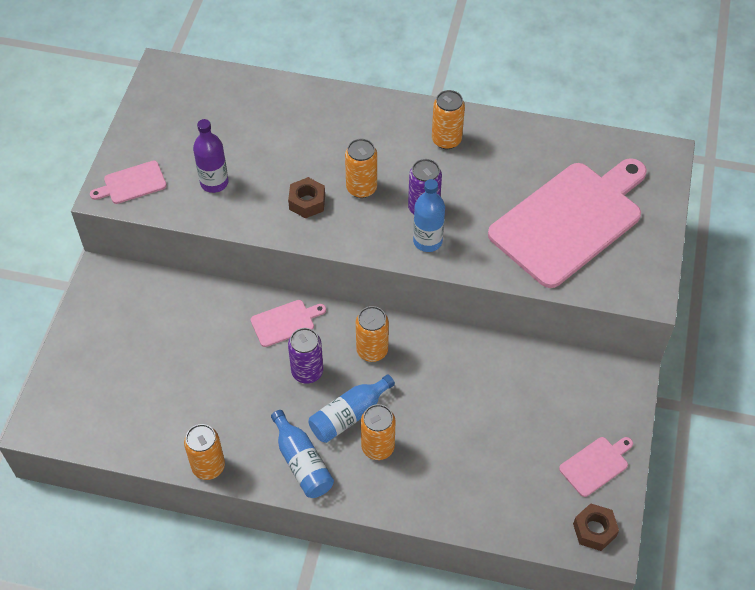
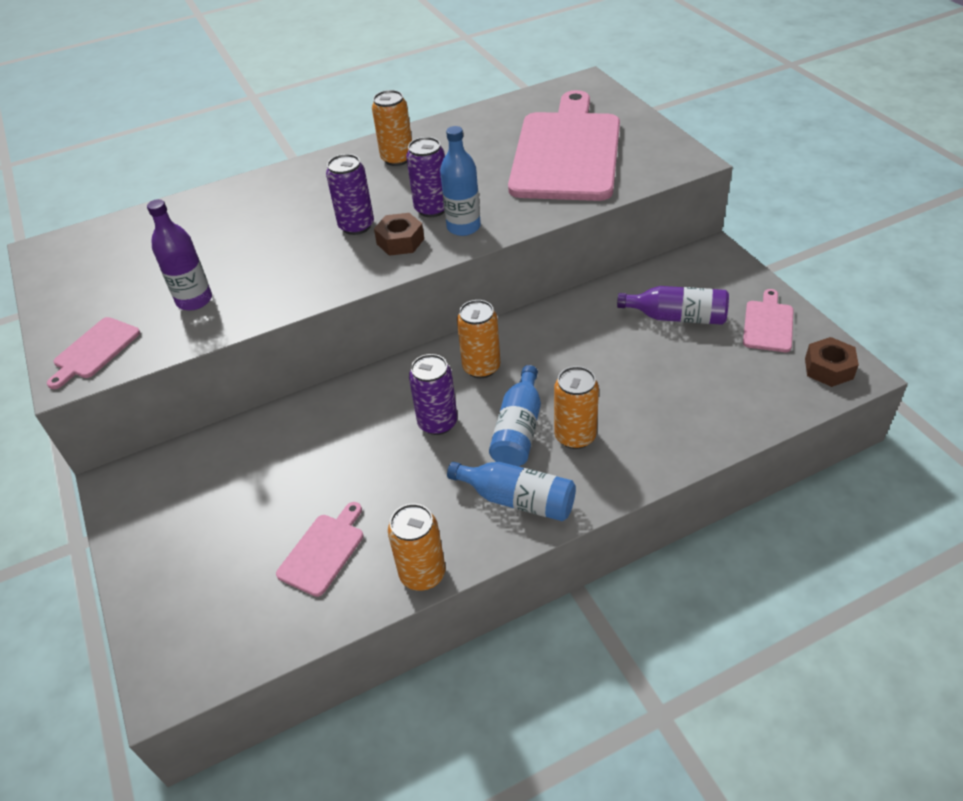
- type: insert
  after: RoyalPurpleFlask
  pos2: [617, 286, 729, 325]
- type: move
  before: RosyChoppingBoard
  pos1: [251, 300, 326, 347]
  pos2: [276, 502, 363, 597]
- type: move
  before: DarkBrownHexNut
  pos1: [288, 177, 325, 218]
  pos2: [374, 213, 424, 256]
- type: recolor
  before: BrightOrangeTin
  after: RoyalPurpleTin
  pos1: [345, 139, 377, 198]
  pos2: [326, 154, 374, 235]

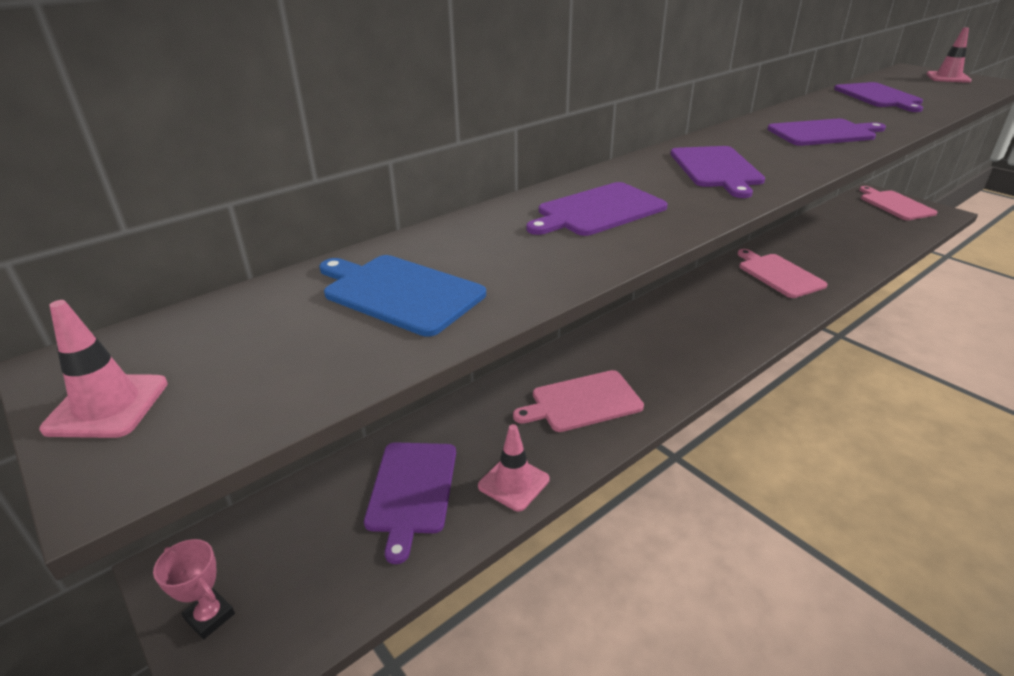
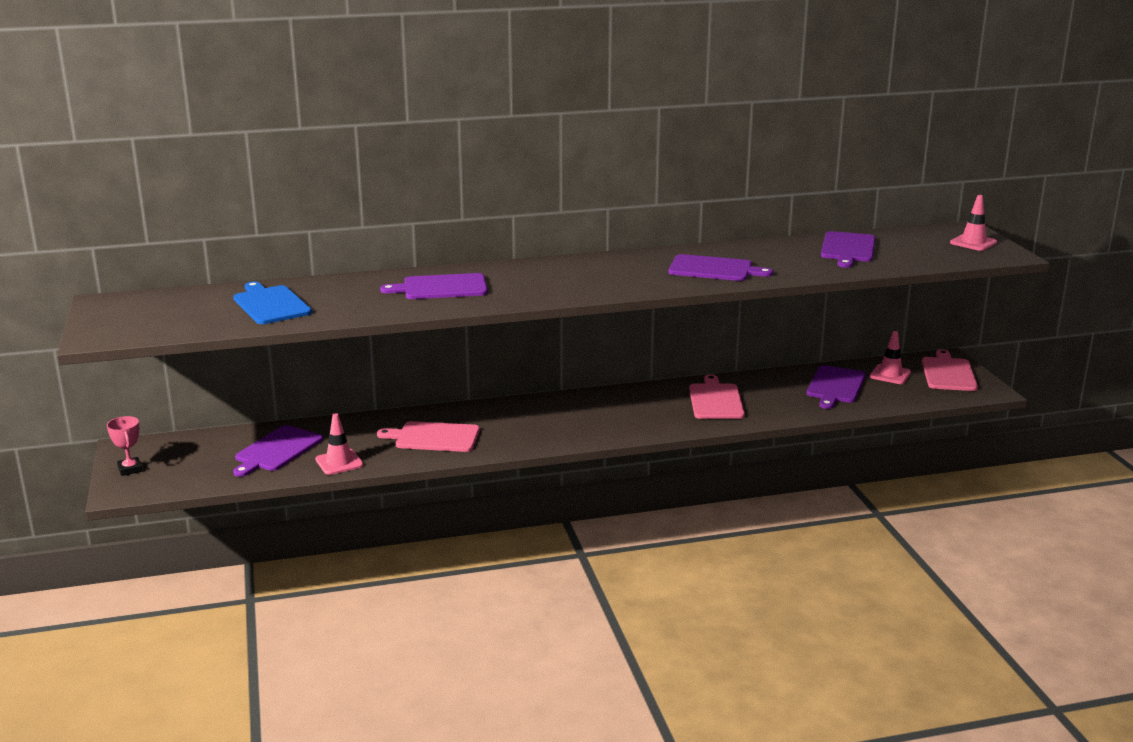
- type: move
  before: RosyTrafficCone
  pos1: [40, 300, 168, 438]
  pos2: [870, 331, 911, 384]
- type: move
  before: RoyalPurpleChoppingBoard
  pos1: [671, 146, 765, 198]
  pos2: [806, 365, 866, 409]

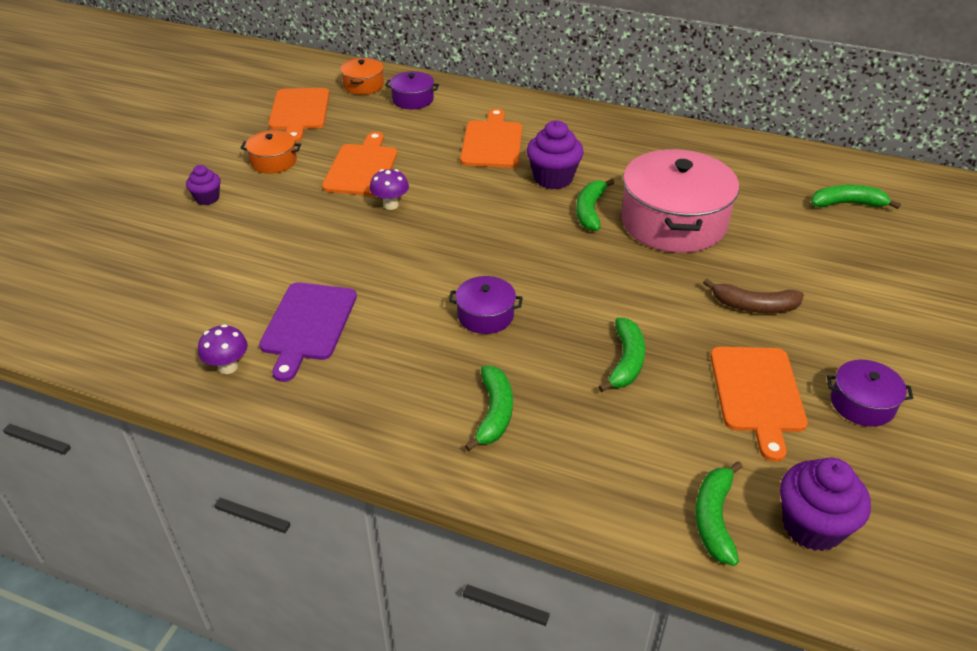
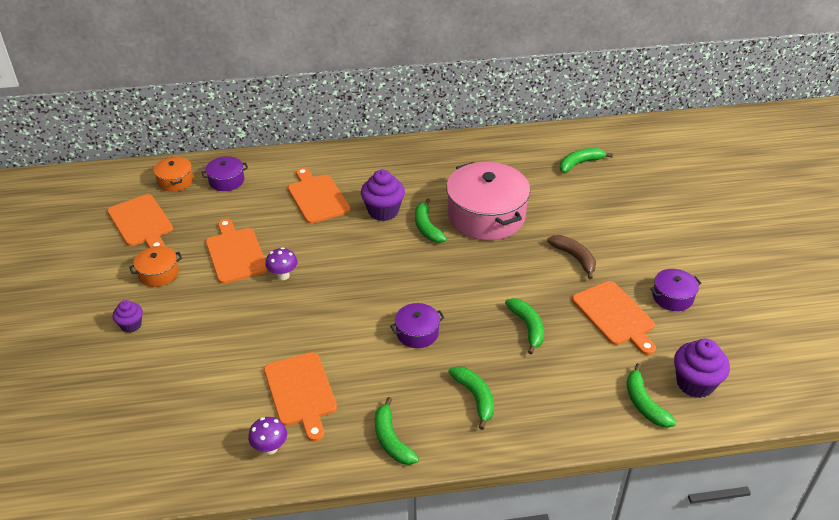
- type: insert
  after: GreenBananaFruit
  pos2: [375, 397, 419, 465]
- type: recolor
  before: RoyalPurpleChoppingBoard
  after: BrightOrangeChoppingBoard
  pos1: [259, 282, 357, 382]
  pos2: [264, 352, 337, 442]
- type: rotate
  before: DarkBrownBananaFruit
  pos1: [703, 279, 804, 313]
  pos2: [547, 235, 596, 279]
  turn: -105

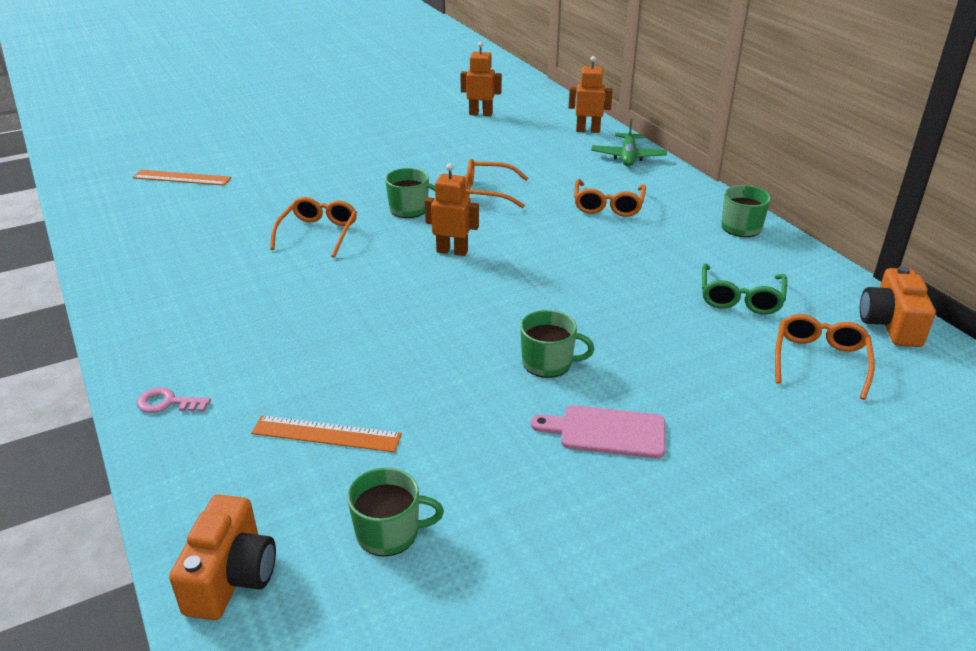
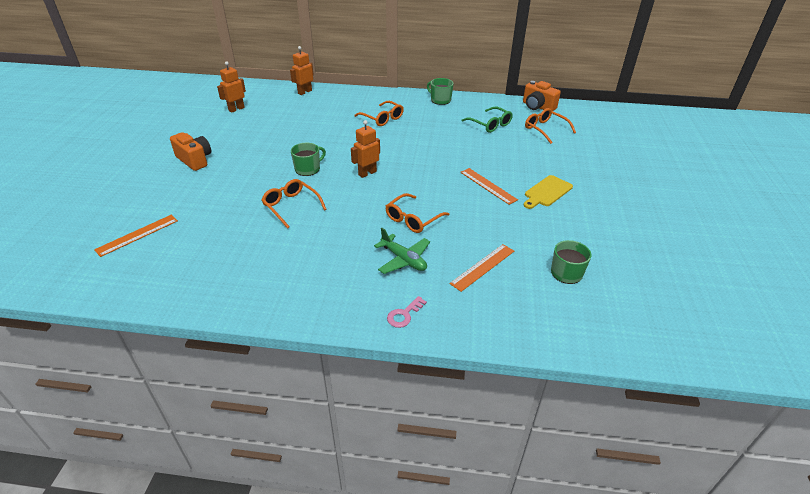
- type: move
  before: BrightOrangeCamera
  pos1: [169, 494, 276, 620]
  pos2: [170, 132, 211, 171]
- type: move
  before: BrightOrangeSpectacles
  pos1: [465, 159, 528, 208]
  pos2: [386, 193, 449, 233]
- type: move
  before: GreenAeroplane
  pos1: [591, 119, 667, 166]
  pos2: [374, 228, 430, 274]
- type: replace
  before: GreenTeaMug
  after: BrightOrangeRuler
  pos1: [520, 310, 594, 378]
  pos2: [460, 168, 518, 205]
- type: recolor
  before: RosyChoppingBoard
  after: GoldenChoppingBoard
  pos1: [531, 405, 665, 459]
  pos2: [524, 175, 573, 209]

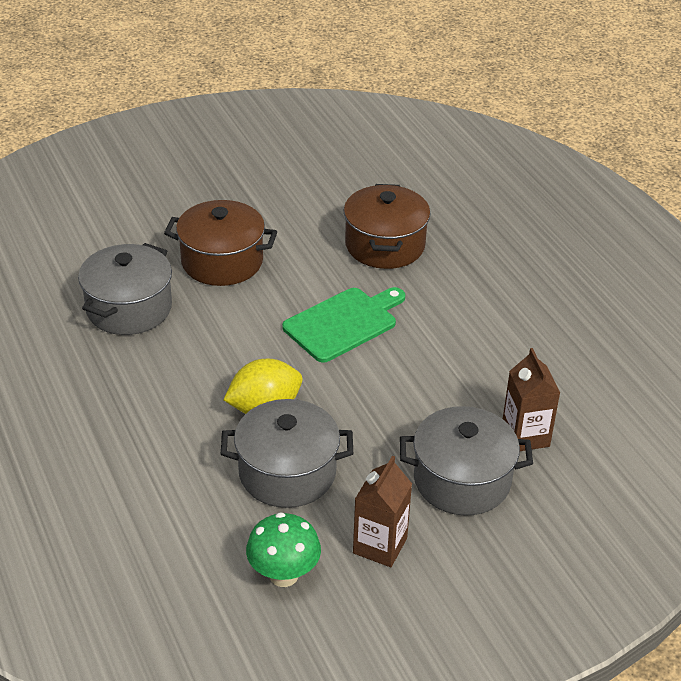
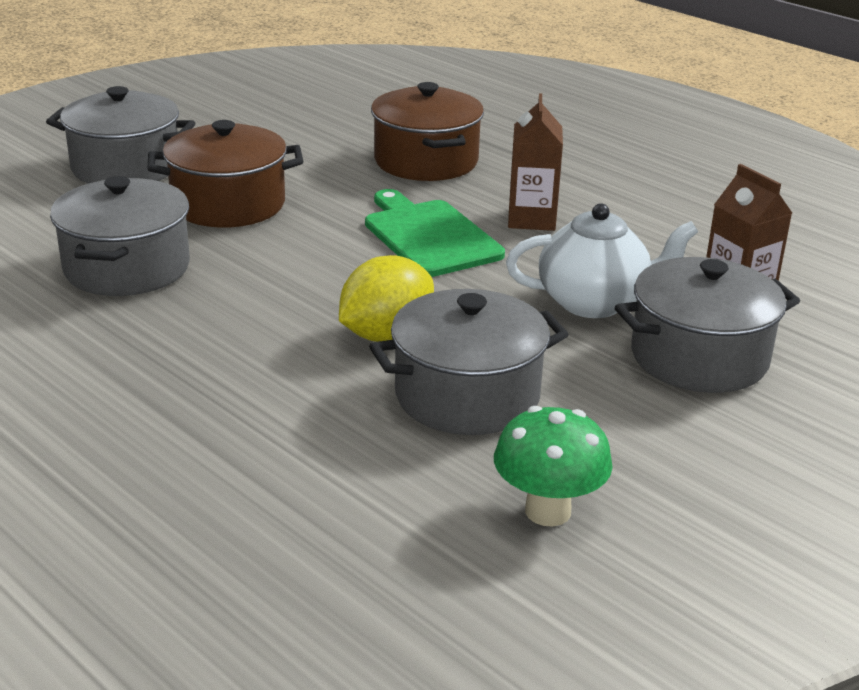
- type: insert
  after: GreyStockpot
  pos2: [46, 86, 195, 184]
- type: insert
  after: PureWhiteTeaPot
  pos2: [506, 203, 698, 318]
- type: move
  before: DarkBrownJuiceCarton
  pos1: [353, 456, 412, 567]
  pos2: [508, 93, 563, 231]
- type: rotate
  before: GreenChoppingBoard
  pos1: [282, 287, 405, 363]
  pos2: [365, 189, 505, 277]
  turn: -60

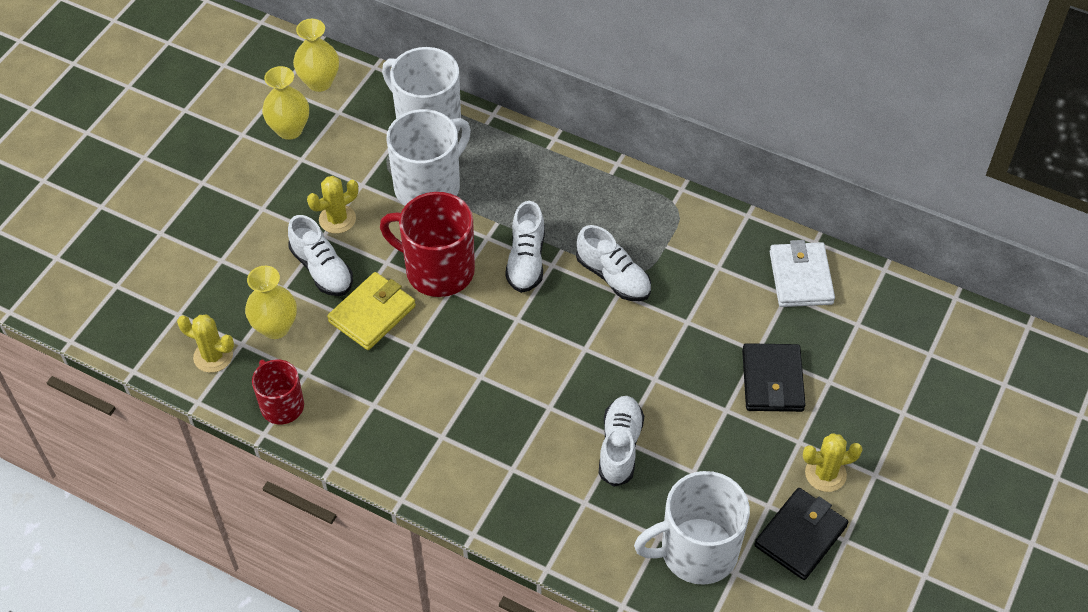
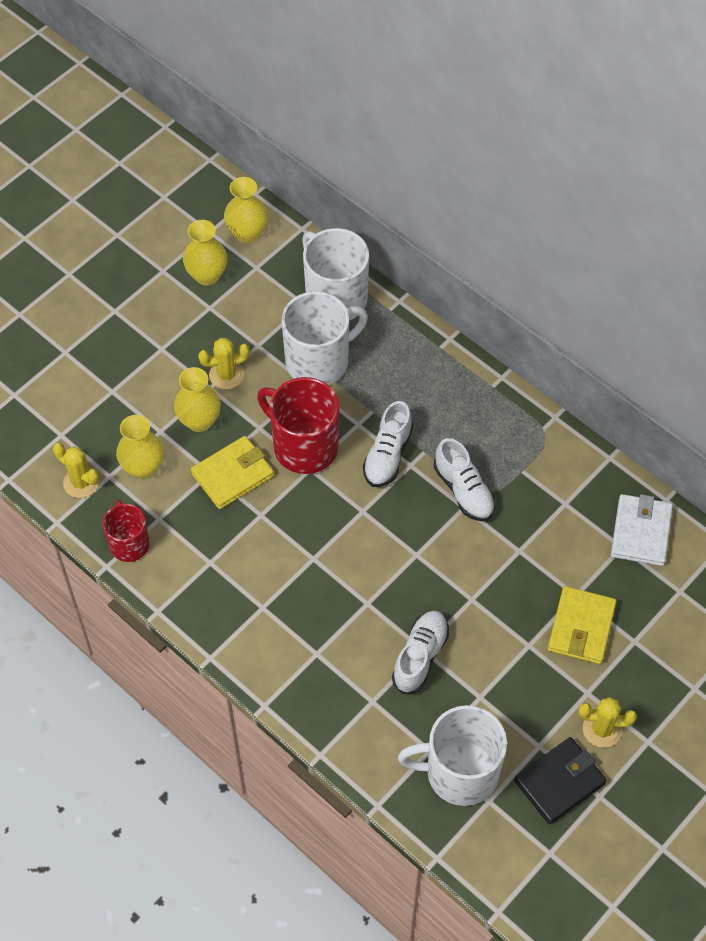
- type: replace
  before: PureWhiteSneaker
  after: GoldenVase
  pos1: [288, 215, 353, 296]
  pos2: [174, 367, 221, 432]
- type: recolor
  before: EbonyCardWallet
  after: GoldenCardWallet
  pos1: [742, 343, 806, 412]
  pos2: [548, 586, 616, 664]

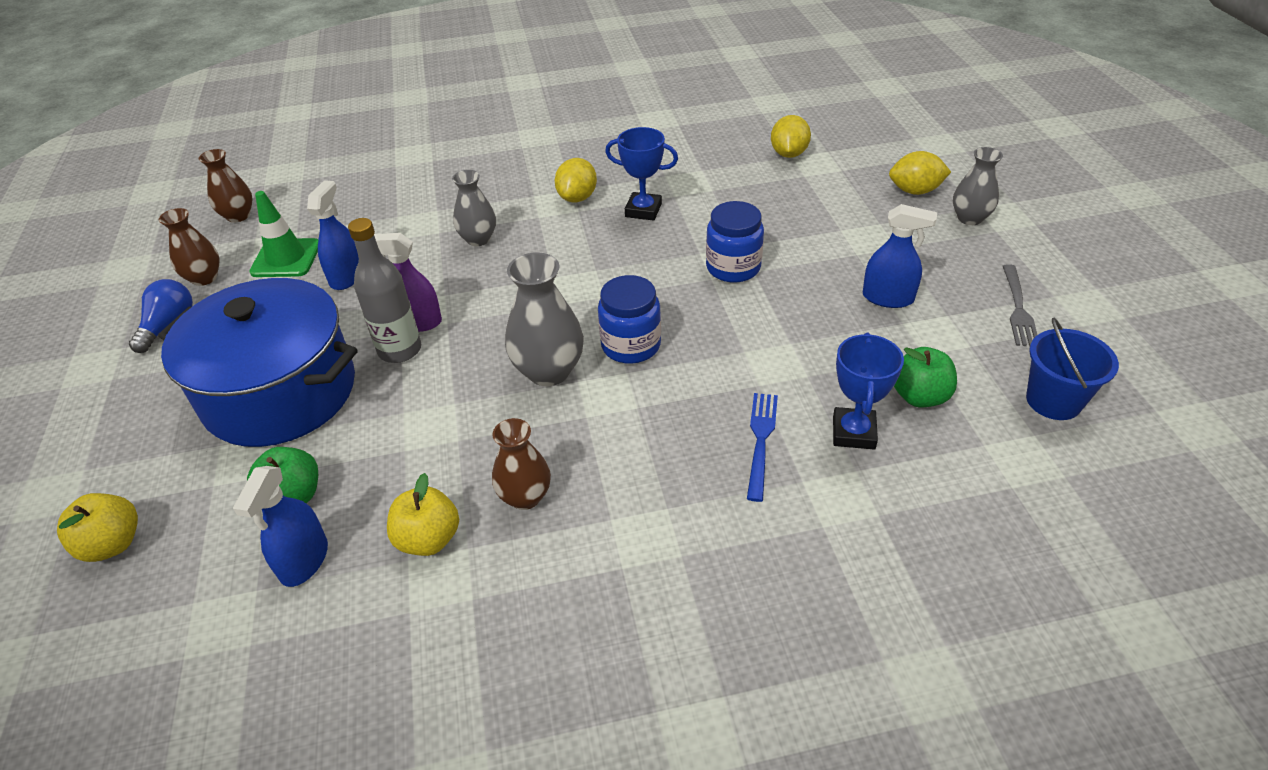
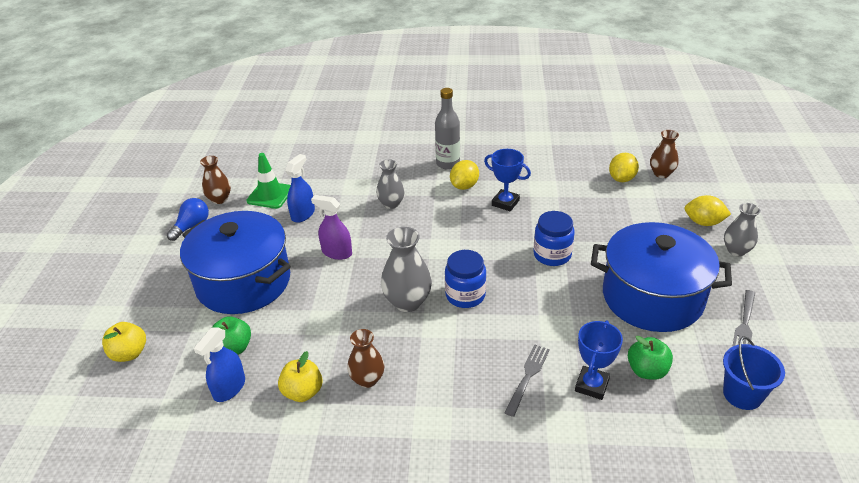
- type: move
  before: DarkBrownVase
  pos1: [199, 149, 253, 223]
  pos2: [650, 130, 679, 178]
- type: move
  before: GreyFlask
  pos1: [348, 218, 421, 363]
  pos2: [435, 88, 460, 170]
- type: replace
  before: BlueSprayCleaner
  after: BlueStockpot
  pos1: [863, 204, 937, 308]
  pos2: [591, 222, 732, 332]
- type: recolor
  before: BlueFork
  after: GreyFork
  pos1: [747, 393, 778, 502]
  pos2: [504, 344, 550, 417]

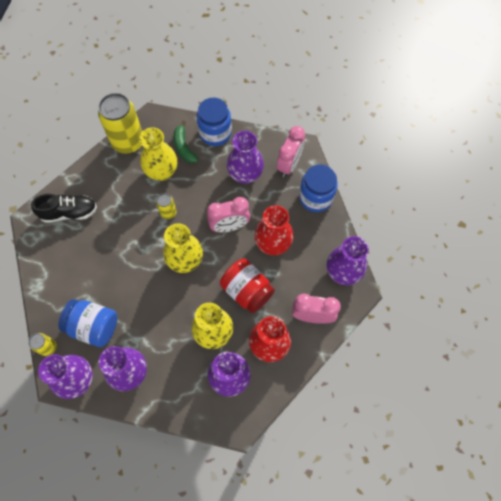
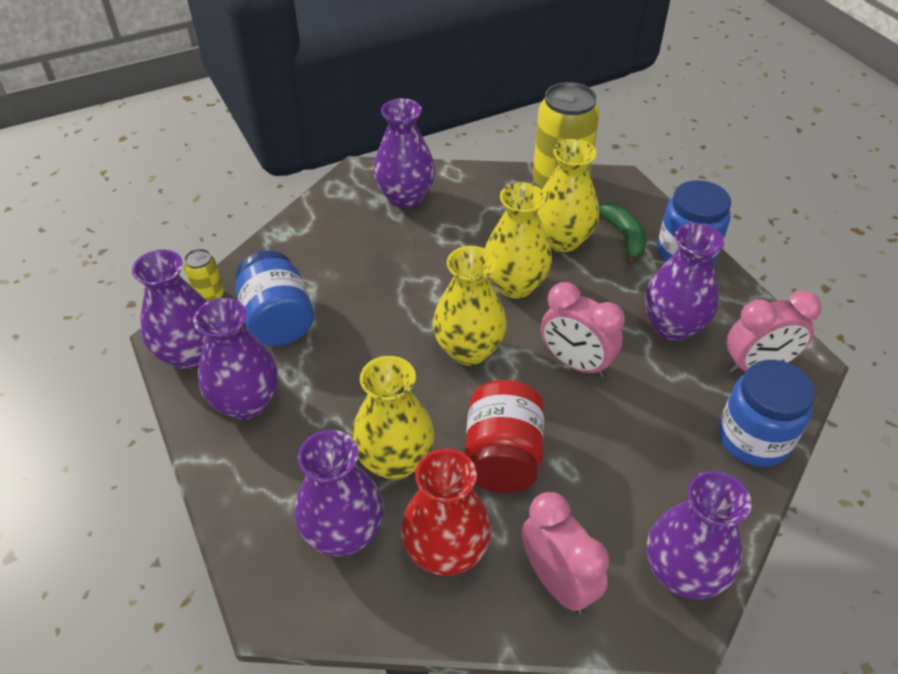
- type: delete
  before: RedVase
  pos1: [254, 205, 294, 256]
- type: replace
  before: EbonySneaker
  after: RoyalPurpleVase
  pos1: [31, 194, 97, 223]
  pos2: [373, 98, 435, 208]
- type: replace
  before: GoldenTin
  after: GoldenVase
  pos1: [156, 193, 176, 219]
  pos2: [485, 182, 552, 298]
- type: rotate
  before: GreenBananaFruit
  pos1: [174, 120, 199, 163]
  pos2: [599, 202, 646, 265]
  turn: 135

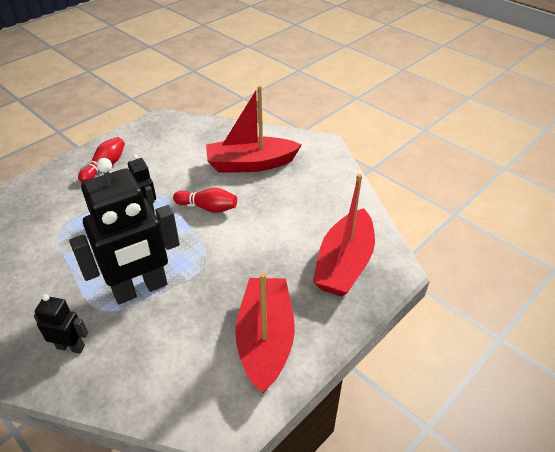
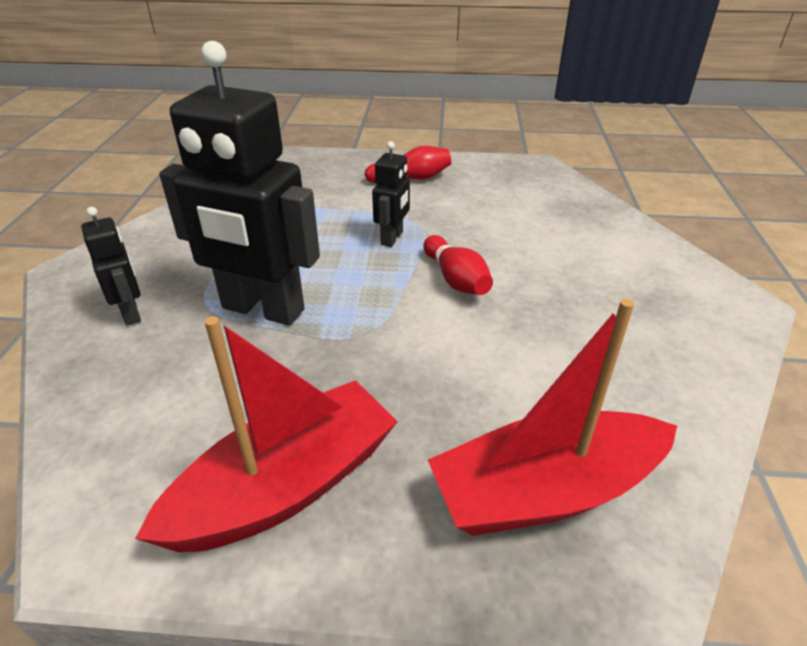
- type: delete
  before: RedToyBoat
  pos1: [206, 85, 302, 173]

